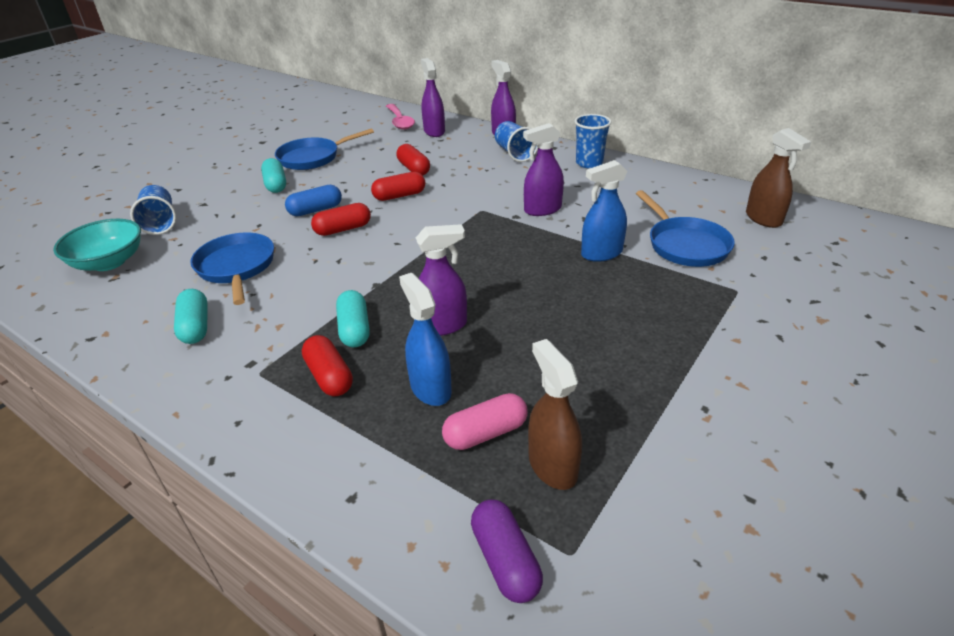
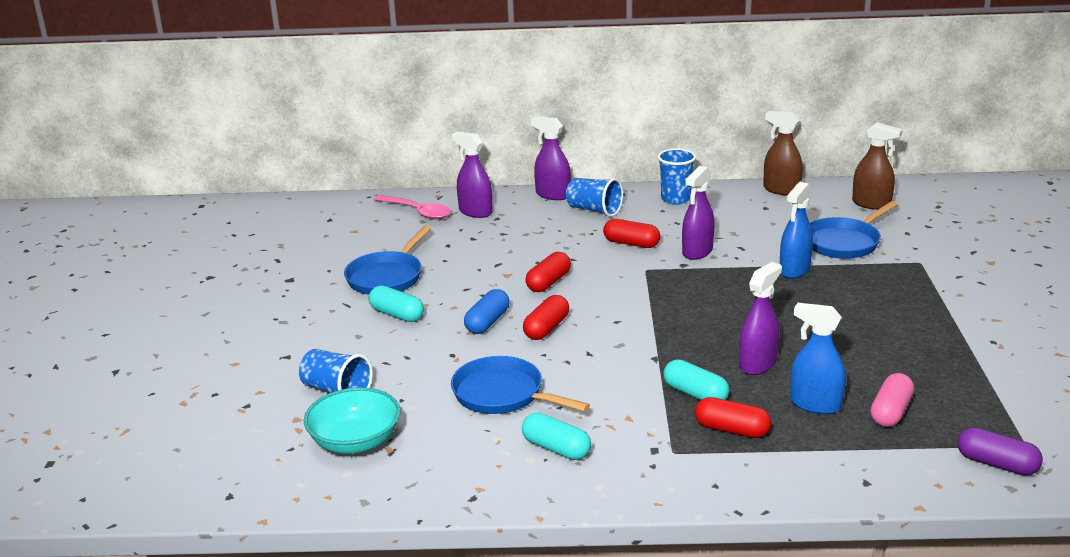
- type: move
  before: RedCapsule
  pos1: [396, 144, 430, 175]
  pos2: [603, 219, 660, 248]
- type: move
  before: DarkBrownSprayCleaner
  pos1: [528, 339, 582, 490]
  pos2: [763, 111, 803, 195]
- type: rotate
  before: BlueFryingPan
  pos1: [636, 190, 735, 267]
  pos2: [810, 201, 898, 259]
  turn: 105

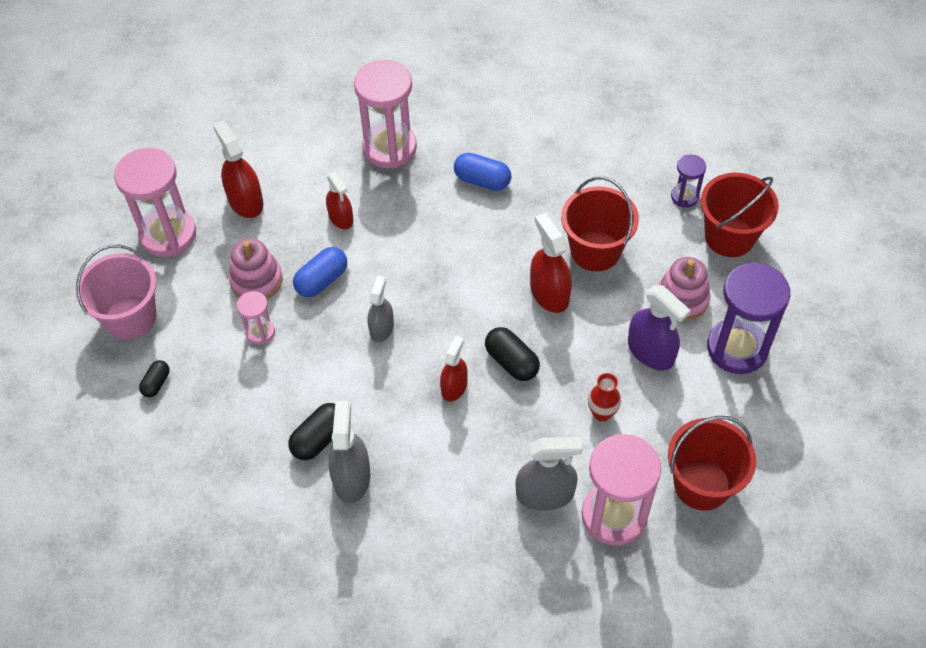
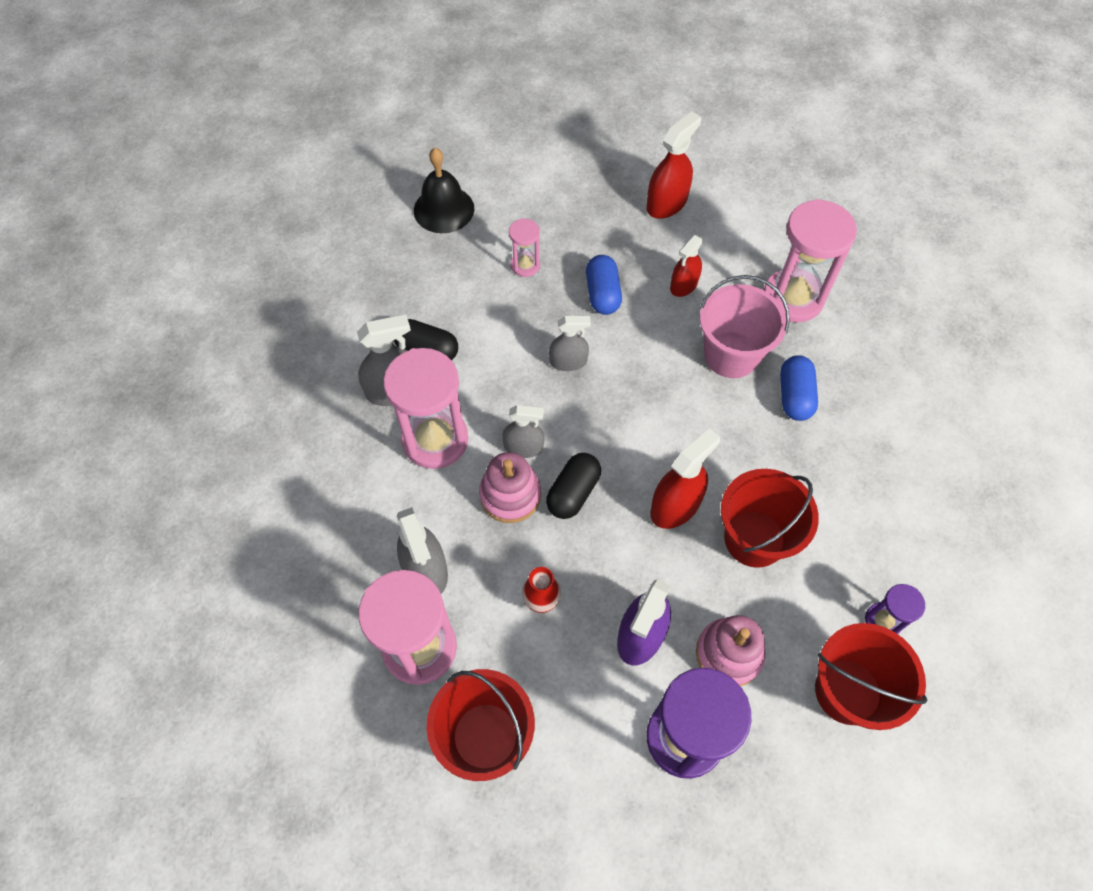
- type: move
  before: RosyPail
  pos1: [76, 245, 157, 340]
  pos2: [700, 275, 790, 378]
- type: move
  before: RosyHourglass
  pos1: [114, 148, 196, 257]
  pos2: [383, 348, 468, 469]
- type: move
  before: RosyStackingToy
  pos1: [229, 238, 283, 299]
  pos2: [479, 452, 541, 523]
- type: replace
  before: EbonyCapsule
  after: EbonyHandBell
  pos1: [139, 360, 170, 397]
  pos2: [414, 148, 474, 233]
- type: recolor
  before: RedSprayCleaner
  after: GreySprayCleaner
  pos1: [440, 336, 468, 402]
  pos2: [502, 405, 544, 458]
- type: rotate
  before: BlueCapsule
  pos1: [293, 247, 347, 297]
  pos2: [586, 255, 622, 315]
  turn: 60

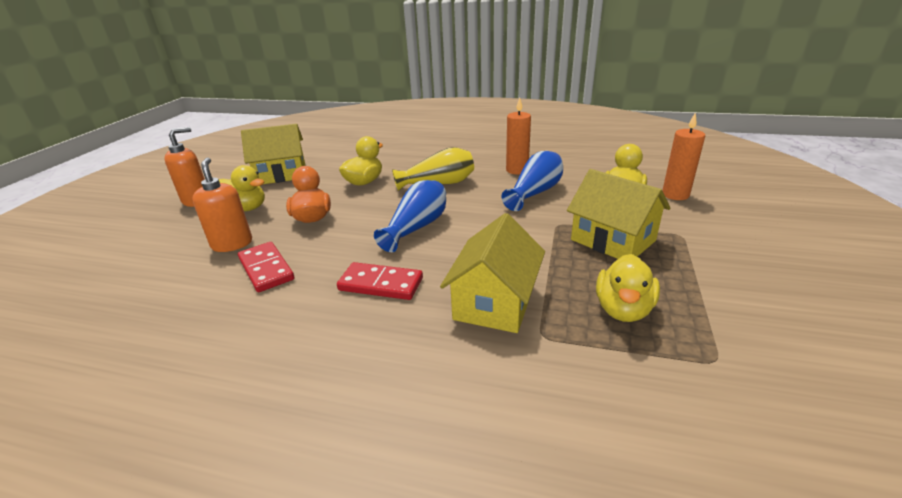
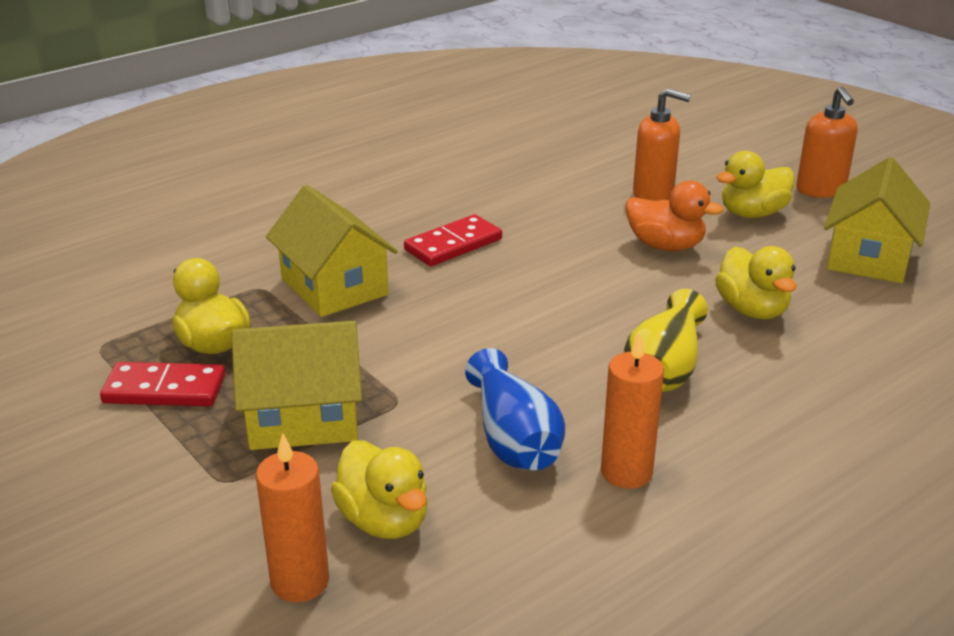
- type: delete
  before: BlueVase
  pos1: [374, 180, 446, 252]
- type: move
  before: RedDominoTile
  pos1: [238, 242, 294, 292]
  pos2: [100, 362, 225, 406]

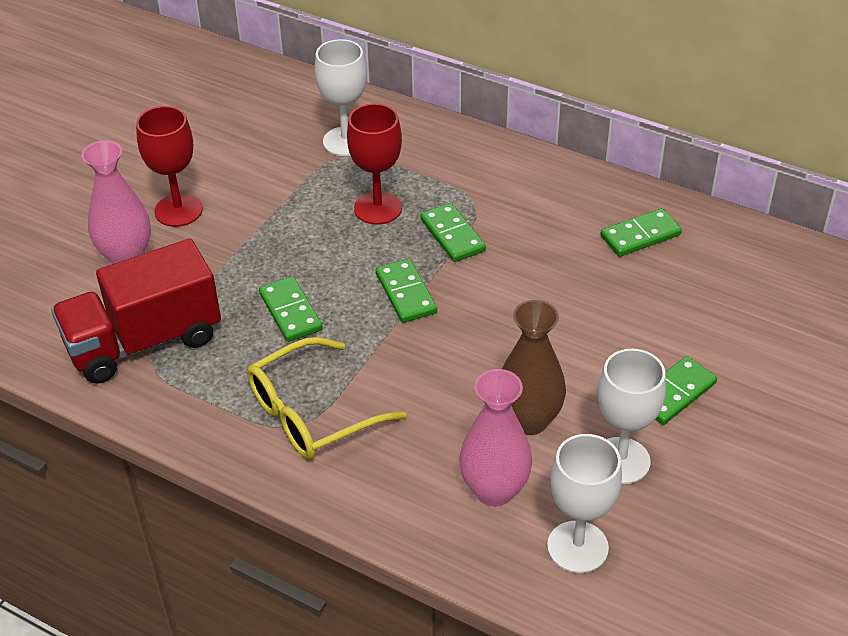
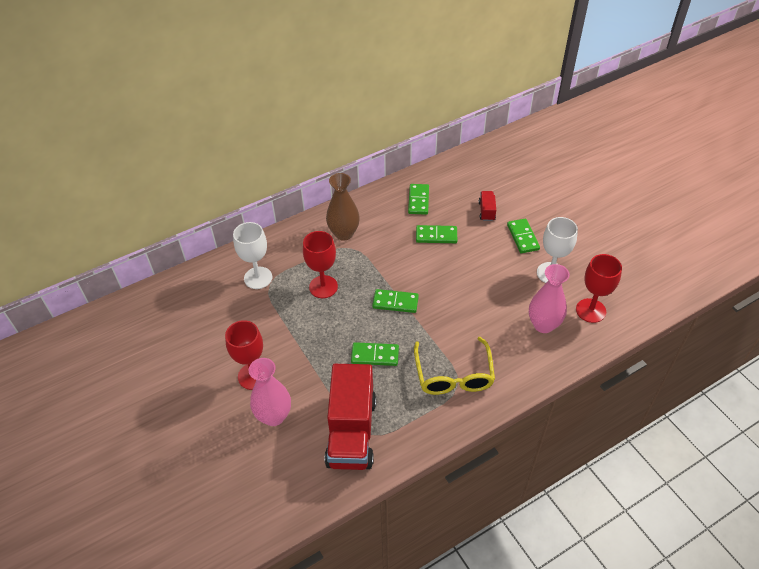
- type: insert
  after: RedTruck
  pos2: [479, 191, 496, 221]
- type: move
  before: GreenDominoTile
  pos1: [420, 203, 486, 262]
  pos2: [416, 225, 457, 243]
- type: move
  before: DarkBrownVase
  pos1: [502, 300, 566, 435]
  pos2: [326, 173, 360, 241]
- type: recolor
  before: PureWhiteWineGlass
  after: RedWineGlass
  pos1: [547, 434, 622, 573]
  pos2: [576, 254, 622, 323]

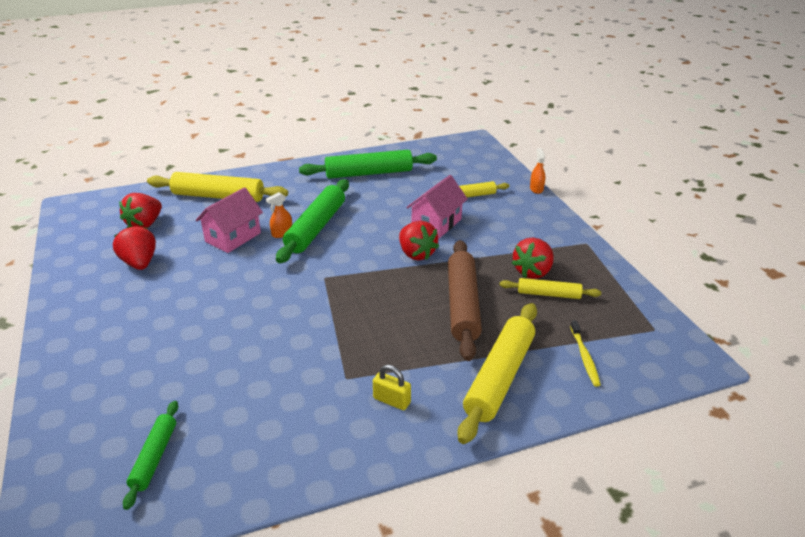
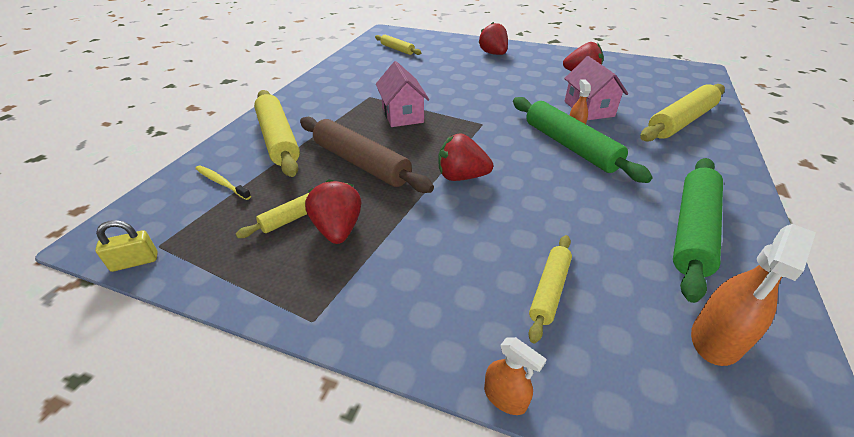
- type: insert
  after: BrightOrangeSprayCleaner
  pos2: [691, 224, 816, 366]
- type: move
  before: RedToyStrawberry
  pos1: [119, 193, 162, 228]
  pos2: [478, 22, 508, 55]
- type: move
  before: GoldenSmallLock
  pos1: [373, 365, 411, 410]
  pos2: [95, 220, 158, 272]
- type: move
  before: RosyToyHouse
  pos1: [406, 175, 468, 239]
  pos2: [376, 61, 429, 127]
- type: recolor
  before: GreenDoughRoller
  after: GoldenDoughRoller
  pos1: [123, 401, 178, 510]
  pos2: [375, 35, 421, 55]

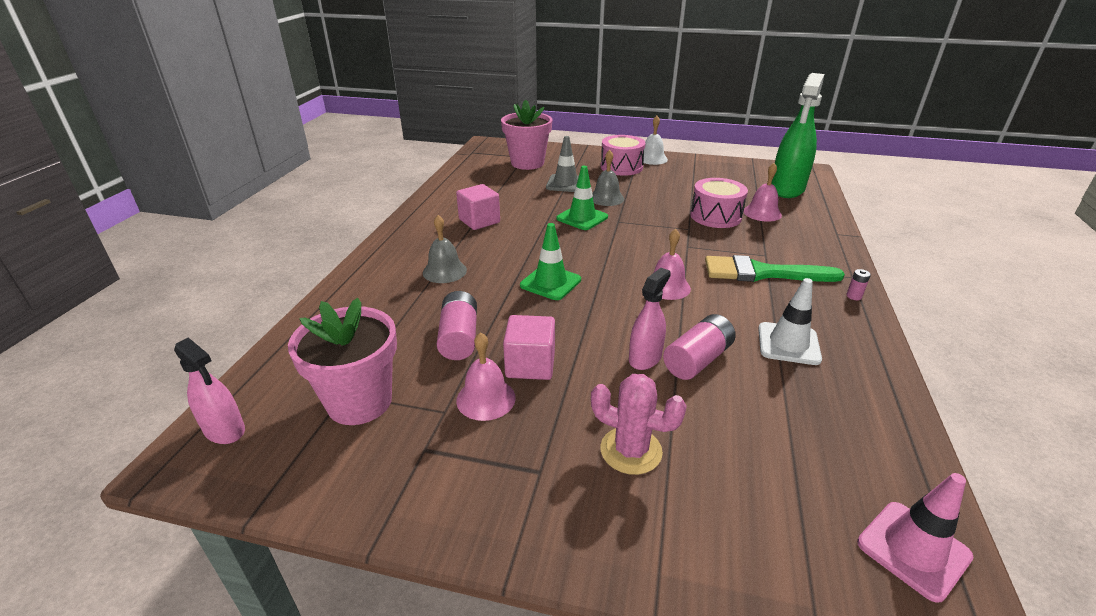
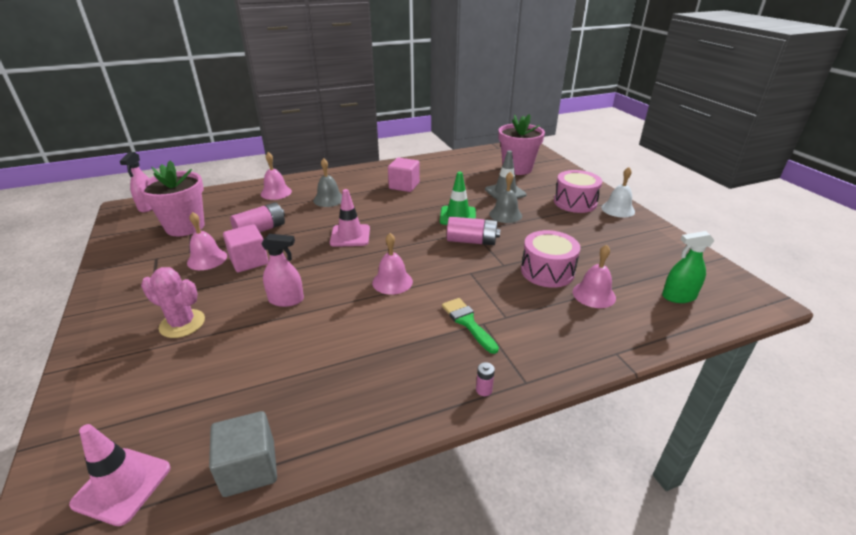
- type: delete
  before: PureWhiteTrafficCone
  pos1: [758, 278, 822, 365]
- type: insert
  after: GreyBlock
  pos2: [209, 411, 277, 497]
- type: insert
  after: RosyHandBell
  pos2: [261, 152, 292, 200]
- type: move
  before: RosyBattery
  pos1: [663, 314, 736, 380]
  pos2: [447, 217, 500, 245]
- type: recolor
  before: GreenTrafficCone
  after: RosyTrafficCone
  pos1: [520, 223, 581, 300]
  pos2: [330, 189, 370, 247]
- type: rotate
  before: RosyPricklyPlant
  pos1: [591, 374, 687, 475]
  pos2: [141, 267, 205, 338]
  turn: -60
- type: resize
  before: GreenPaintbrush
  pos1: [705, 255, 845, 282]
  pos2: [442, 298, 499, 354]
  scale: 0.61
- type: resize
  before: GreenSprayCleaner
  pos1: [771, 73, 824, 198]
  pos2: [662, 231, 715, 303]
  scale: 0.55

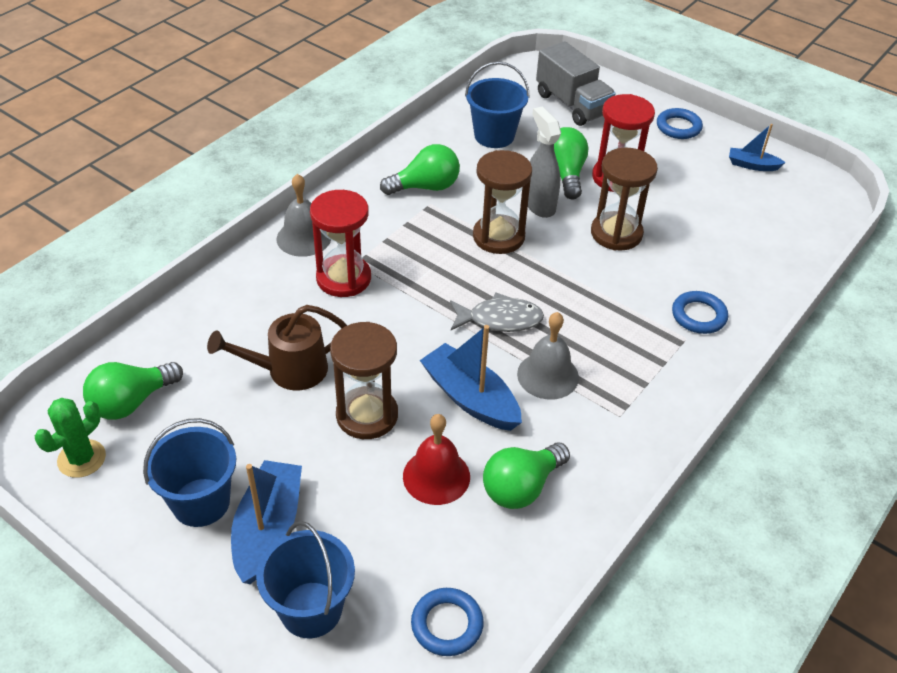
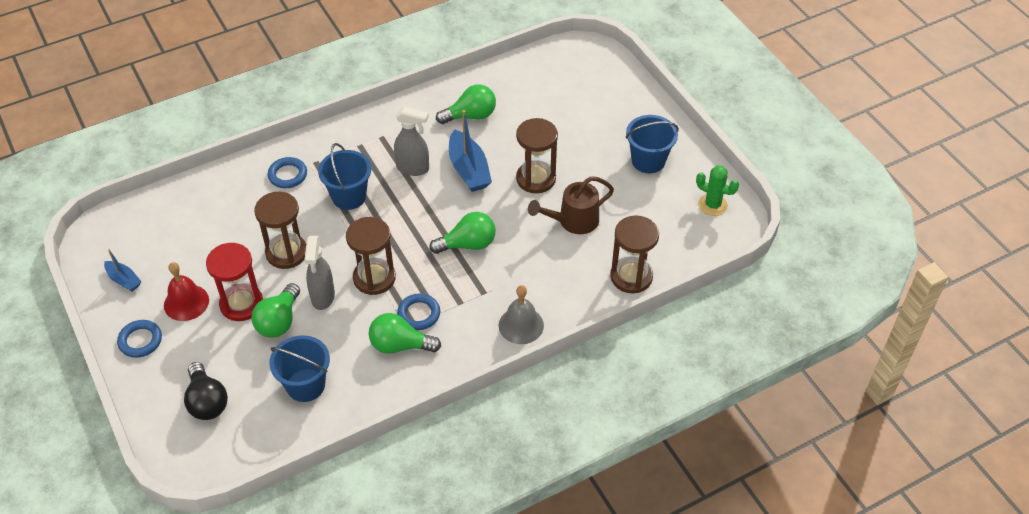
- type: delete
  before: BlueToyBoat
  pos1: [231, 460, 302, 584]
- type: delete
  before: RedHourglass
  pos1: [310, 190, 371, 297]
- type: delete
  before: GreyToyFish
  pos1: [450, 292, 544, 332]
- type: insert
  after: DarkBrownHourglass
  pos2: [610, 215, 659, 293]
- type: move
  before: GreenLightbulb
  pos1: [83, 362, 183, 420]
  pos2: [429, 212, 495, 254]
- type: move
  before: BluePail
  pos1: [256, 521, 355, 638]
  pos2: [318, 143, 371, 210]
- type: move
  before: RedHandBell
  pos1: [403, 414, 470, 505]
  pos2: [164, 262, 209, 321]
- type: move
  before: BlueRing
  pos1: [411, 588, 484, 656]
  pos2: [397, 293, 440, 330]
- type: replace
  before: GreyHandBell
  after: GreySprayCleaner
  pos1: [517, 312, 579, 400]
  pos2: [394, 107, 429, 176]
- type: replace
  before: GreyTruck
  after: EbonyLightbulb
  pos1: [536, 41, 616, 126]
  pos2: [184, 362, 228, 420]
- type: rotate
  before: GreenPricklyPlant
  pos1: [35, 398, 106, 478]
  pos2: [696, 165, 739, 216]
  turn: 60
- type: rotate
  before: DarkBrownWateringPot
  pos1: [207, 305, 347, 390]
  pos2: [528, 176, 614, 234]
  turn: 150

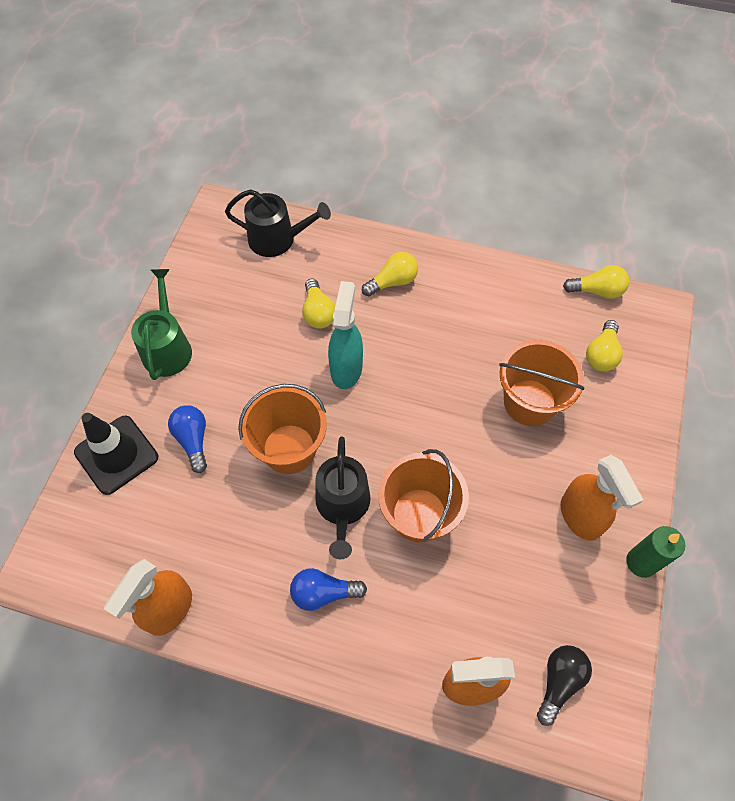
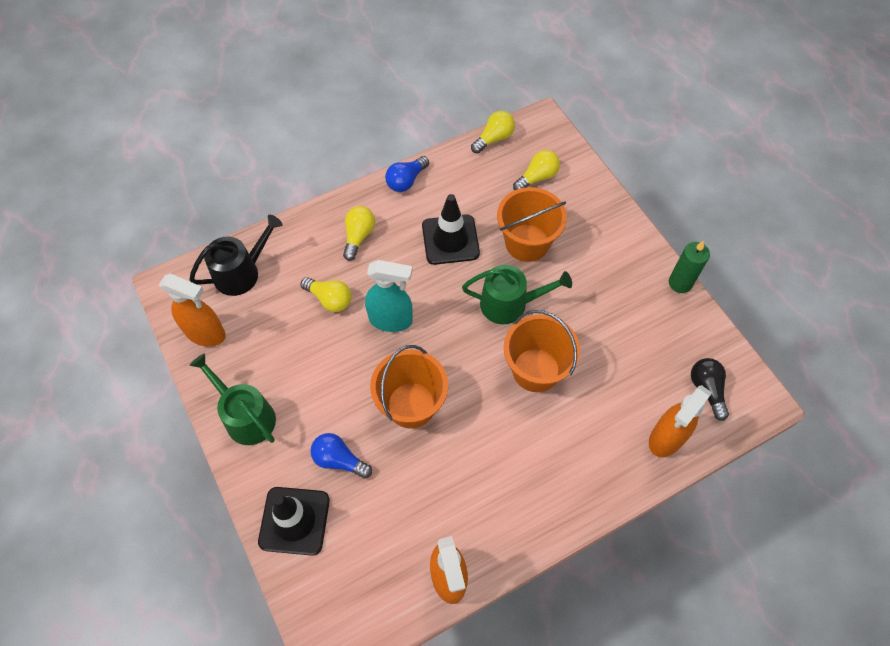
- type: delete
  before: EbonyWateringPot
  pos1: [315, 437, 370, 559]
- type: insert
  after: EbonyTrafficCone
  pos2: [422, 194, 480, 265]
- type: insert
  after: GreenWateringPot
  pos2: [462, 265, 572, 324]
- type: move
  before: BlueLightbulb
  pos1: [290, 568, 367, 611]
  pos2: [385, 156, 429, 192]
- type: move
  before: BrightOrangeSprayCleaner
  pos1: [561, 455, 643, 541]
  pos2: [159, 273, 226, 347]
- type: rotate
  before: AquaSprayCleaner
  pos1: [328, 281, 363, 389]
  pos2: [365, 260, 413, 332]
  turn: 135
- type: rotate
  before: GoldenLightbulb
  pos1: [586, 320, 623, 372]
  pos2: [513, 150, 560, 190]
  turn: -105

